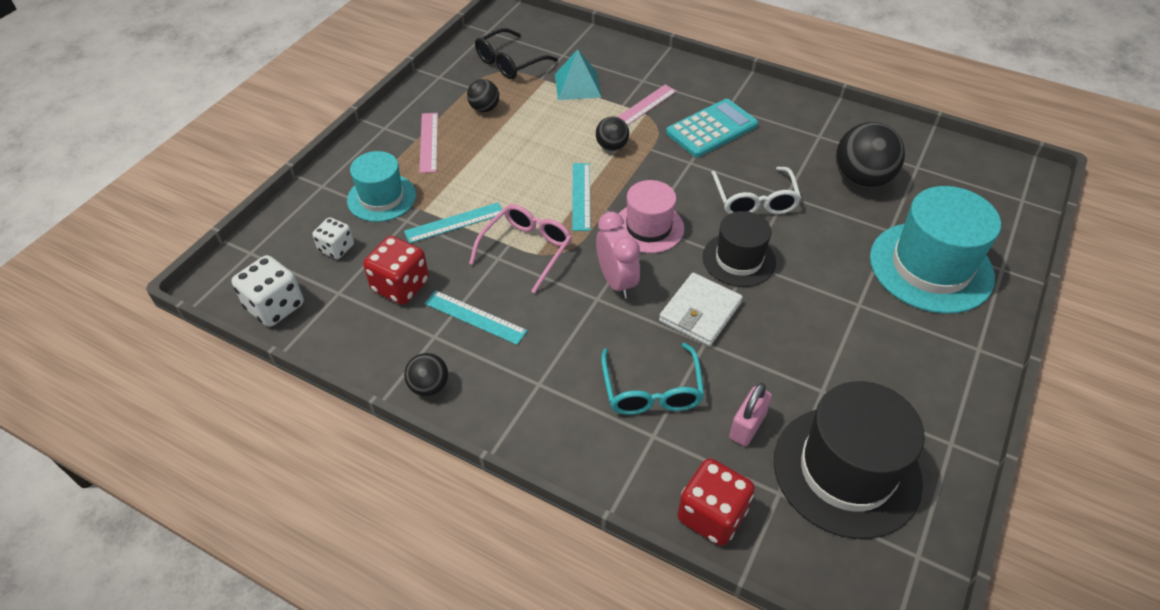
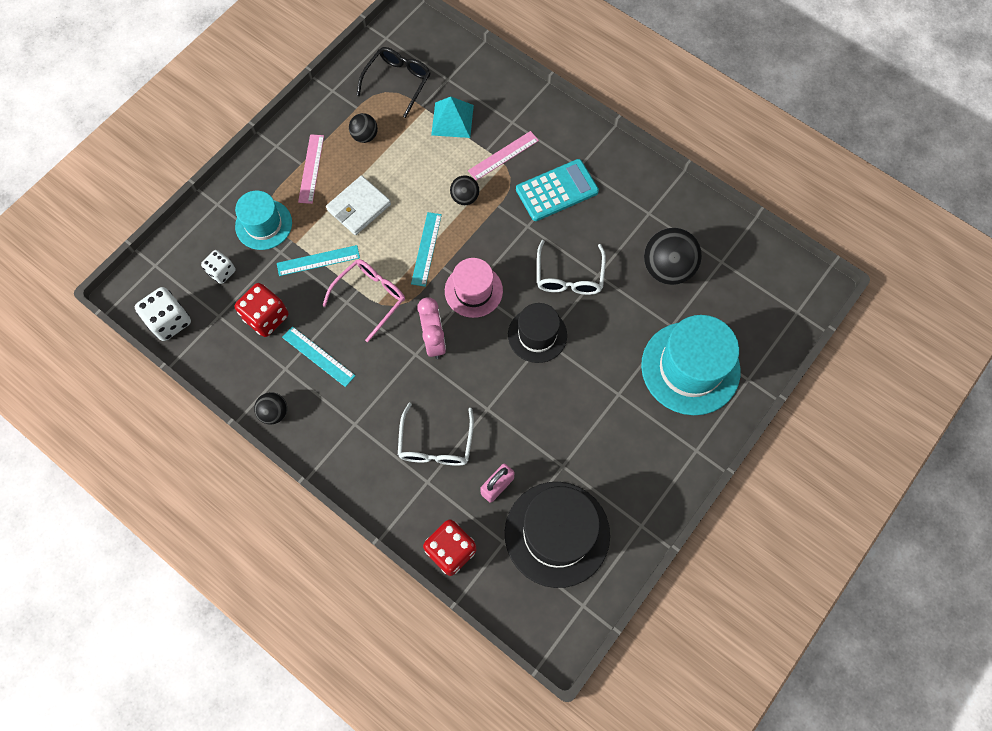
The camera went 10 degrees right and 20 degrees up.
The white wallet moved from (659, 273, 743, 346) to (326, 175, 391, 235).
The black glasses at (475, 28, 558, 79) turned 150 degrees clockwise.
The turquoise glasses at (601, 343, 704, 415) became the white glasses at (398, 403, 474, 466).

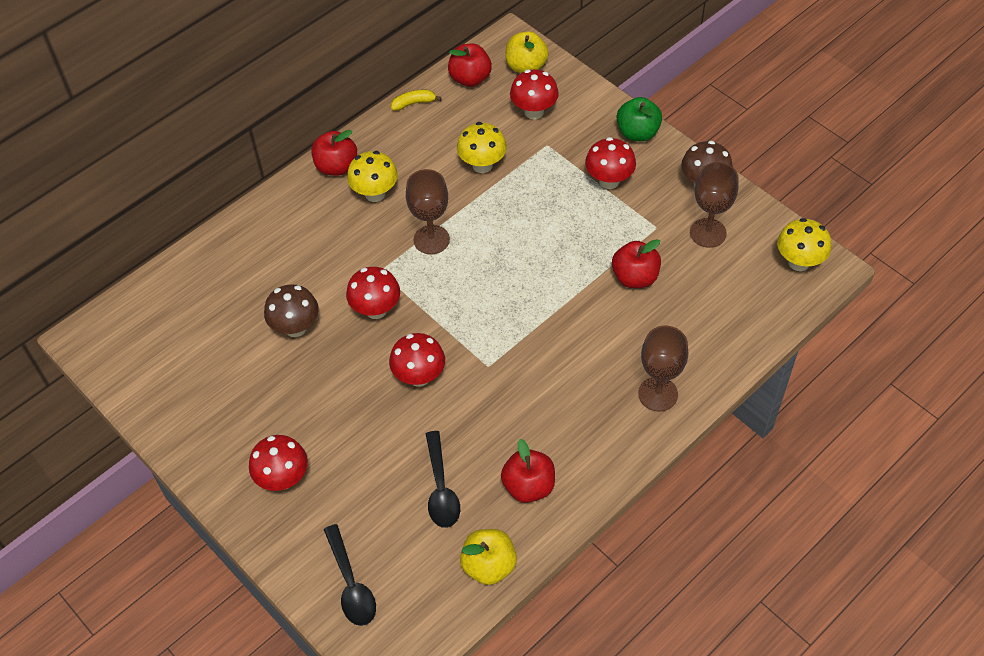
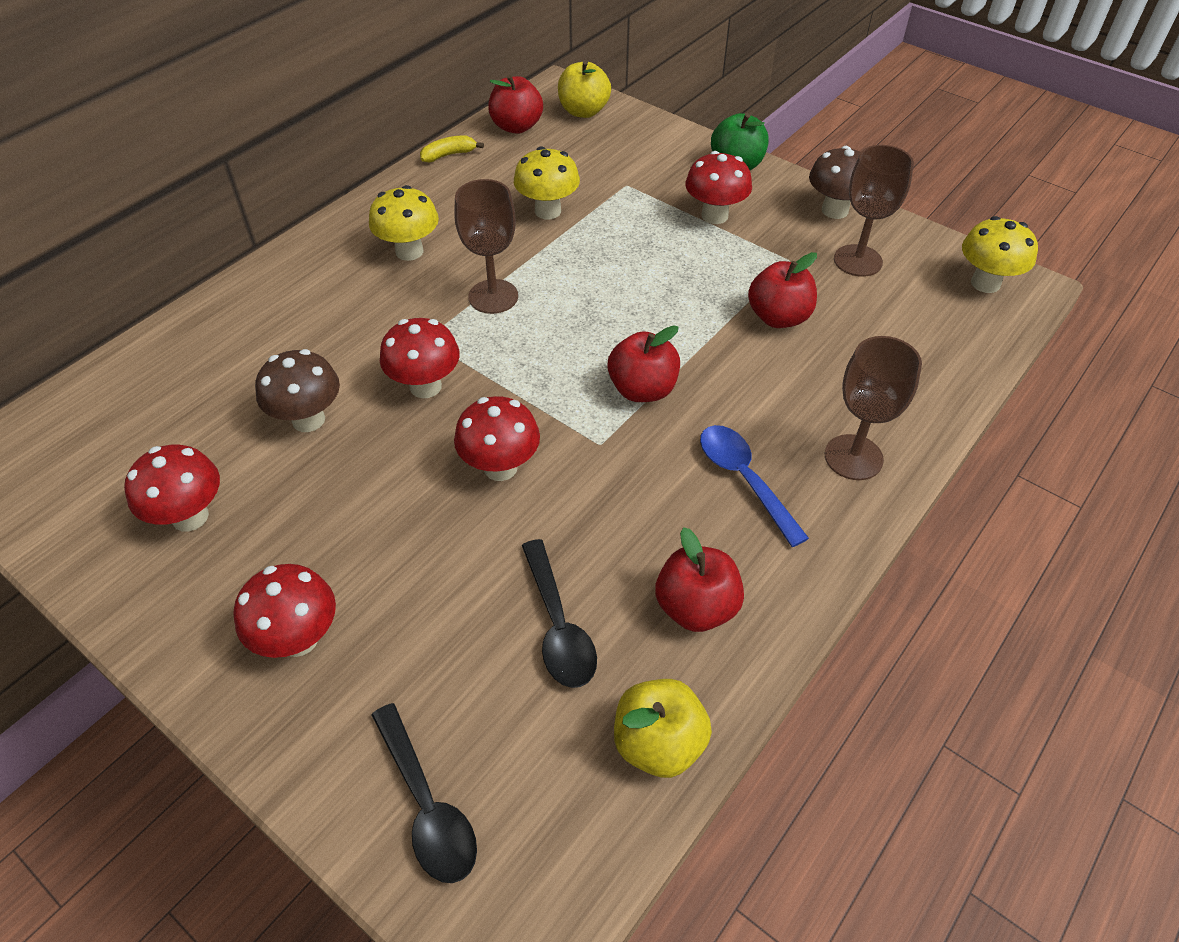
The camera went 10 degrees left and 5 degrees down.
The red mushroom moved from (510, 69, 559, 119) to (124, 445, 220, 532).
The red apple moved from (311, 130, 357, 176) to (607, 325, 680, 402).
The blue spoon at (700, 425, 809, 547) appeared.

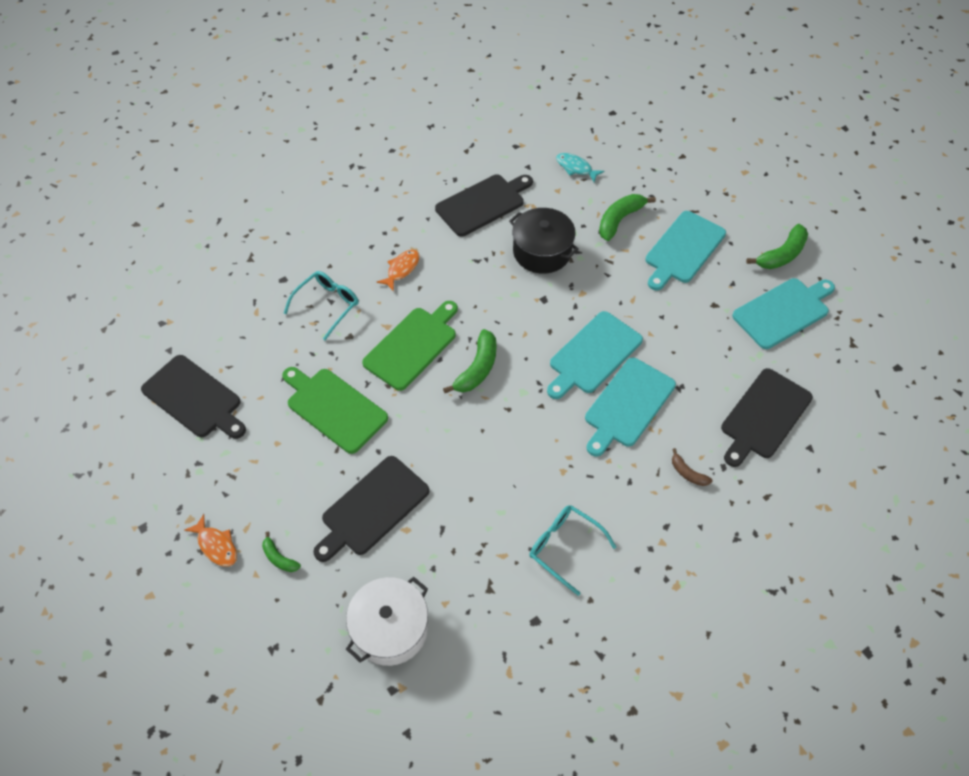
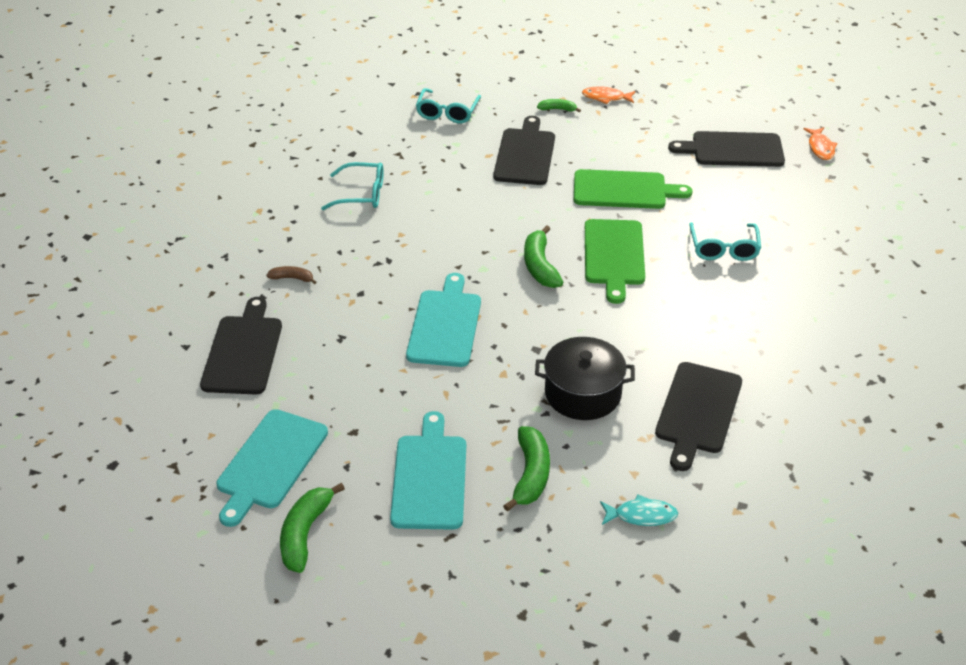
The camera went 145 degrees right and 15 degrees down.
The white pot at (346, 577, 428, 666) was replaced by the turquoise glasses at (416, 88, 481, 123).
The orange fish moved from (377, 250, 420, 292) to (804, 128, 838, 160).
The turquoise cutting board at (585, 358, 676, 457) disappeared.

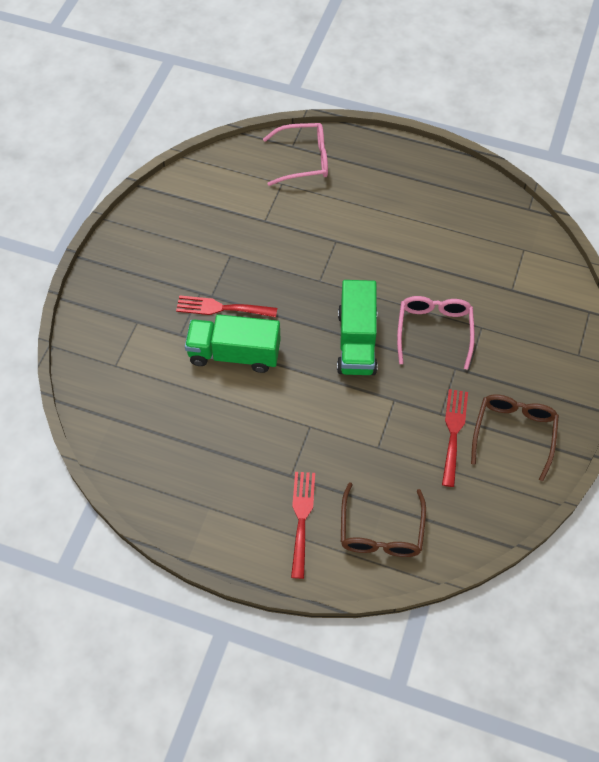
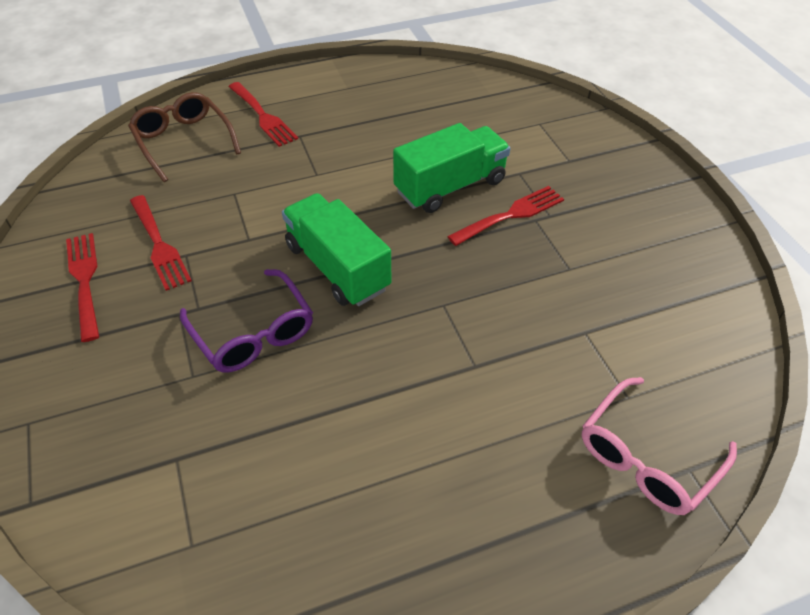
The camera went 140 degrees right and 10 degrees down.
The brown glasses at (471, 394, 559, 481) was replaced by the red fork at (66, 233, 99, 342).
The pink glasses at (397, 296, 475, 370) became the purple glasses at (180, 269, 313, 372).

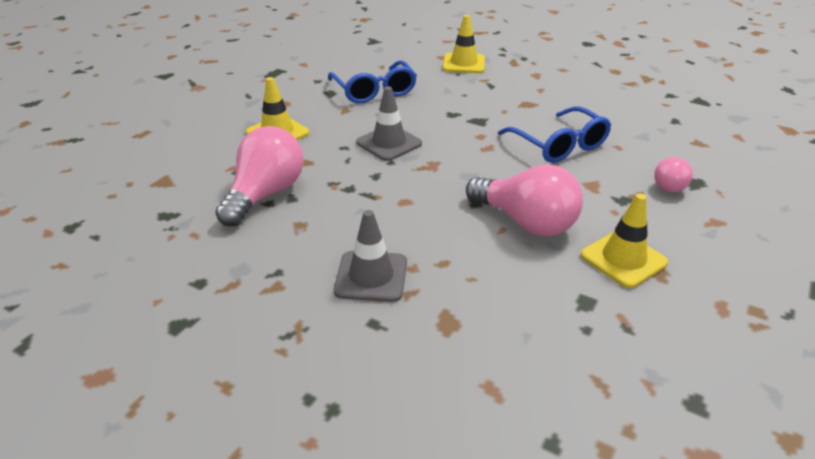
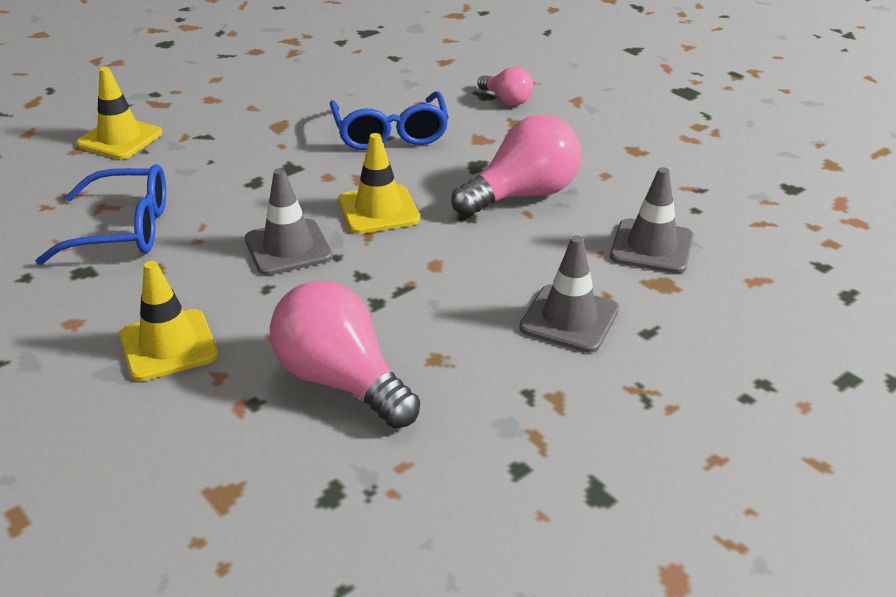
The camera went 70 degrees left and 0 degrees up.
The blue glasses at (498, 107, 611, 163) turned 90 degrees clockwise.
The yellow traffic cone moved from (581, 194, 668, 288) to (339, 133, 420, 234).
The grey traffic cone at (610, 167, 693, 273) appeared.

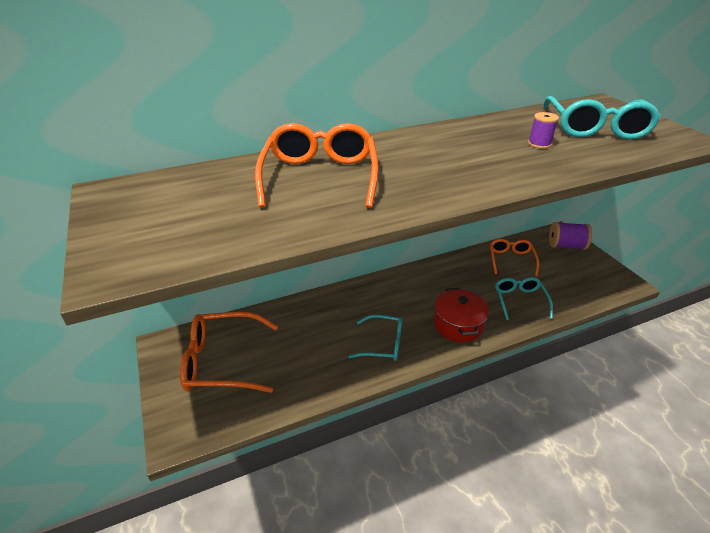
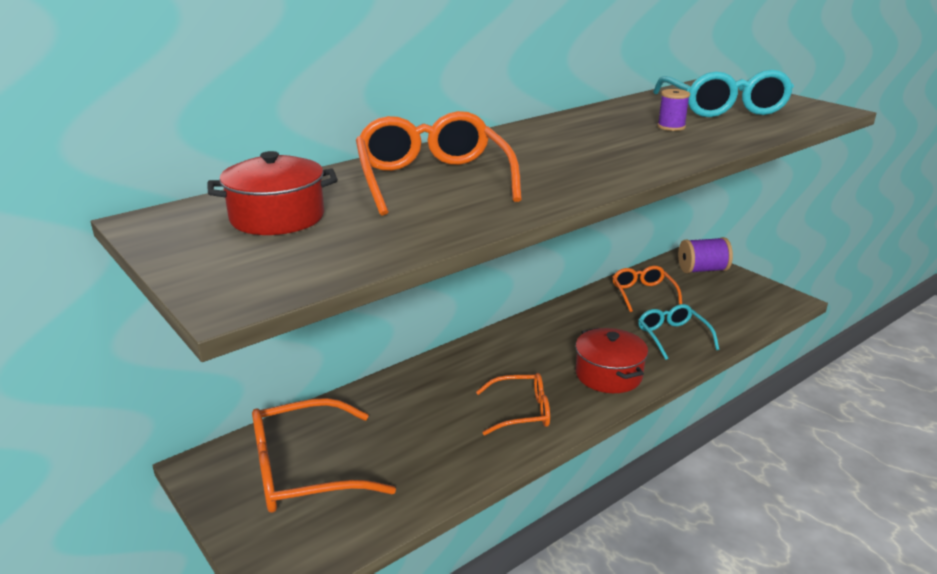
The camera went 15 degrees left and 10 degrees down.
The red pot at (208, 151, 338, 235) appeared.
The turquoise glasses at (349, 315, 402, 361) became the orange glasses at (476, 373, 550, 435).

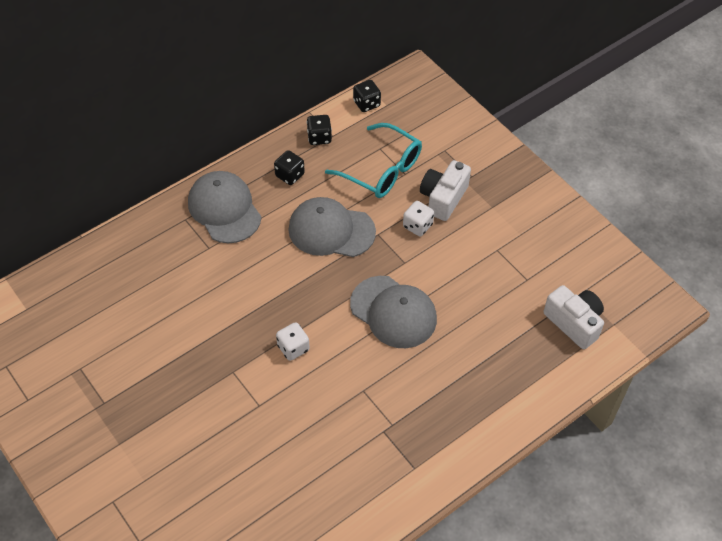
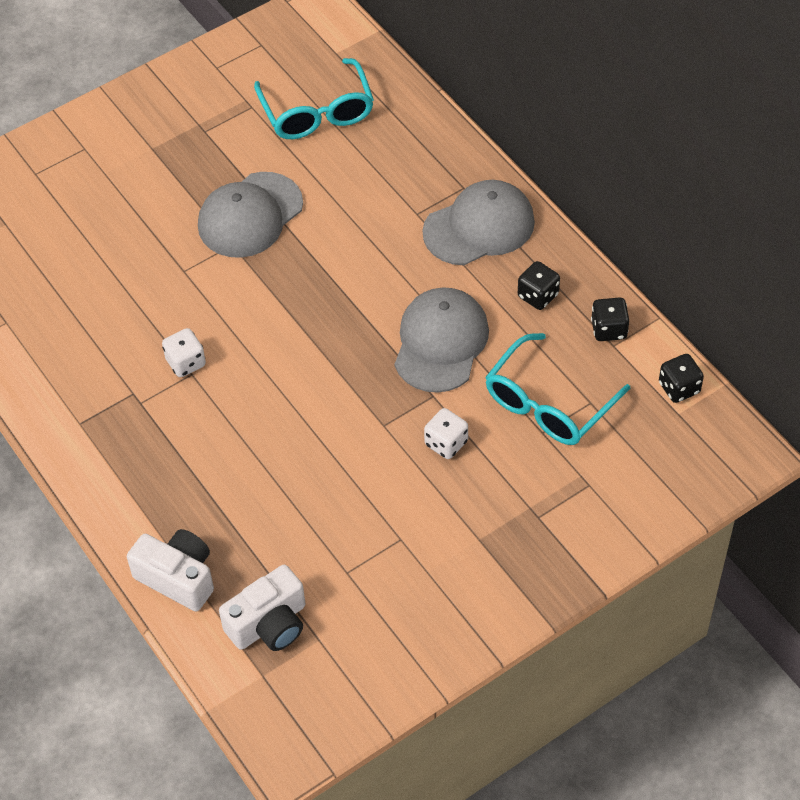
The camera went 95 degrees right and 0 degrees up.
The white camera moved from (420, 160, 471, 221) to (127, 529, 214, 611).
The white dice moved from (276, 322, 310, 361) to (162, 328, 206, 377).
The grey cap moved from (350, 276, 437, 348) to (198, 172, 303, 258).
The turquoise glasses at (254, 58, 374, 139) appeared.

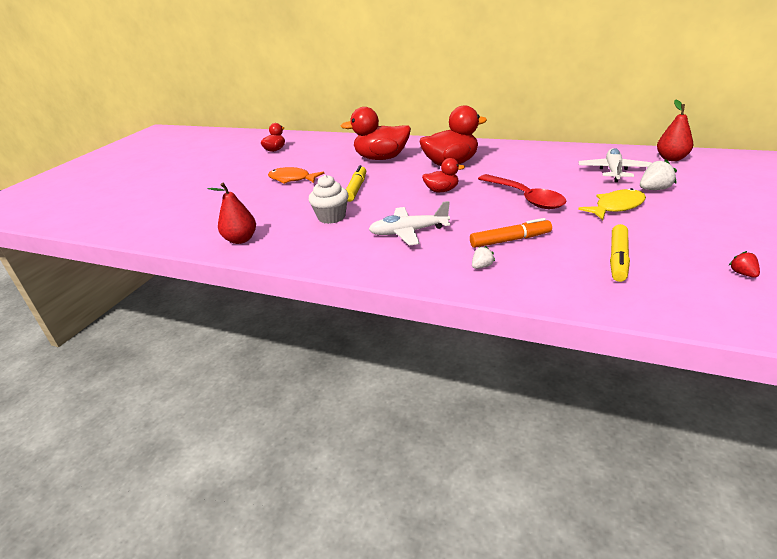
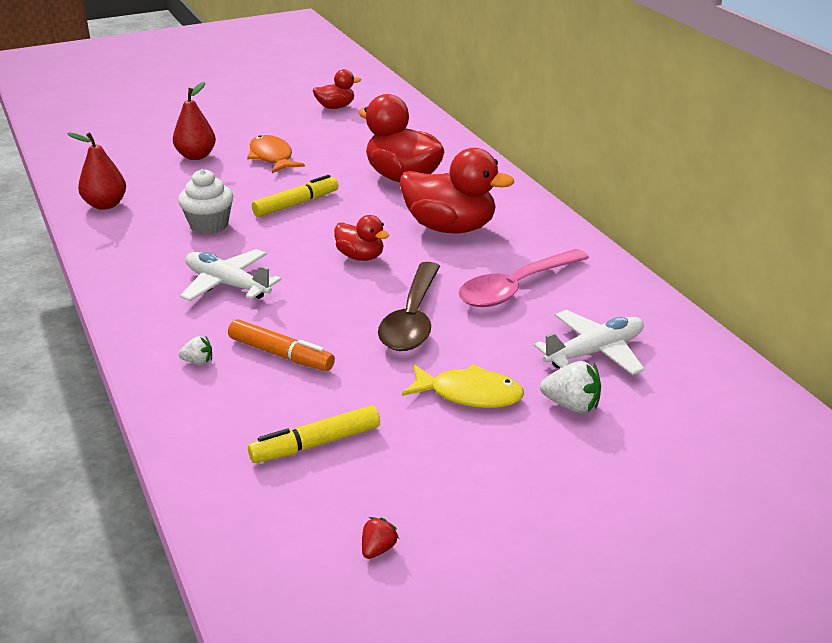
The camera went 40 degrees right and 0 degrees up.
The red pear moved from (657, 100, 693, 161) to (173, 82, 216, 160).
The red spoon at (478, 174, 567, 209) became the brown spoon at (378, 262, 440, 351).
The pink spoon at (458, 249, 589, 307) appeared.

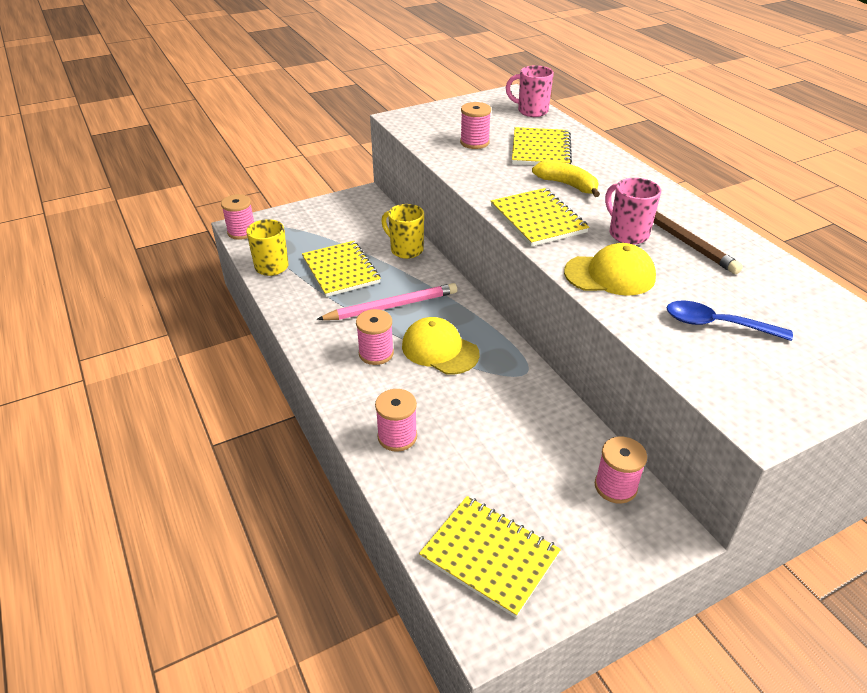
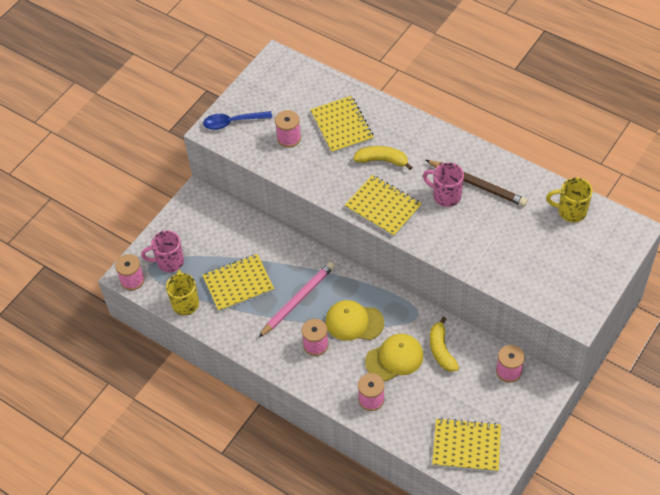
The camera went 25 degrees left and 15 degrees up.
The pink mug moved from (506, 65, 554, 117) to (141, 230, 184, 272).
The blue spoon moved from (666, 301, 793, 341) to (203, 111, 272, 130).
The yellow notebook at (302, 241, 381, 297) turned 60 degrees counterclockwise.
The yellow cap moved from (564, 243, 656, 296) to (365, 334, 424, 381).
The yellow banana at (430, 317, 459, 372) appeared.
The yellow mug moved from (381, 204, 424, 259) to (546, 177, 593, 222).

